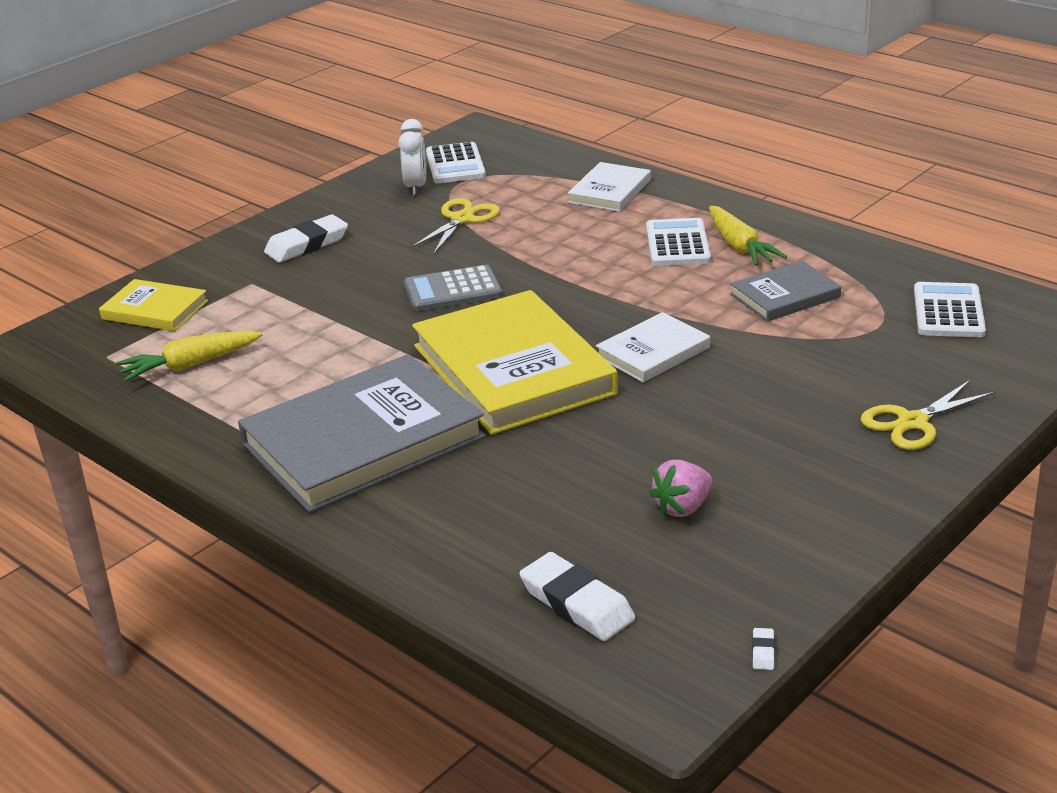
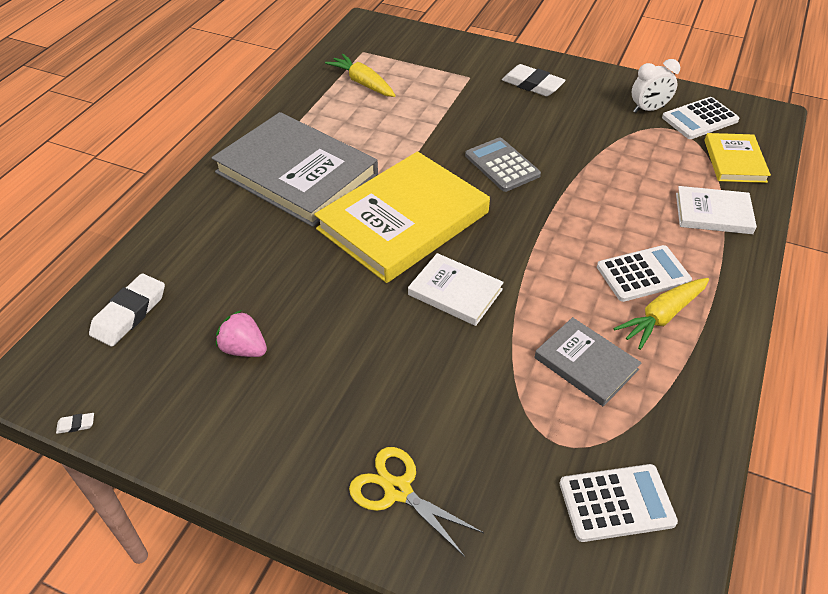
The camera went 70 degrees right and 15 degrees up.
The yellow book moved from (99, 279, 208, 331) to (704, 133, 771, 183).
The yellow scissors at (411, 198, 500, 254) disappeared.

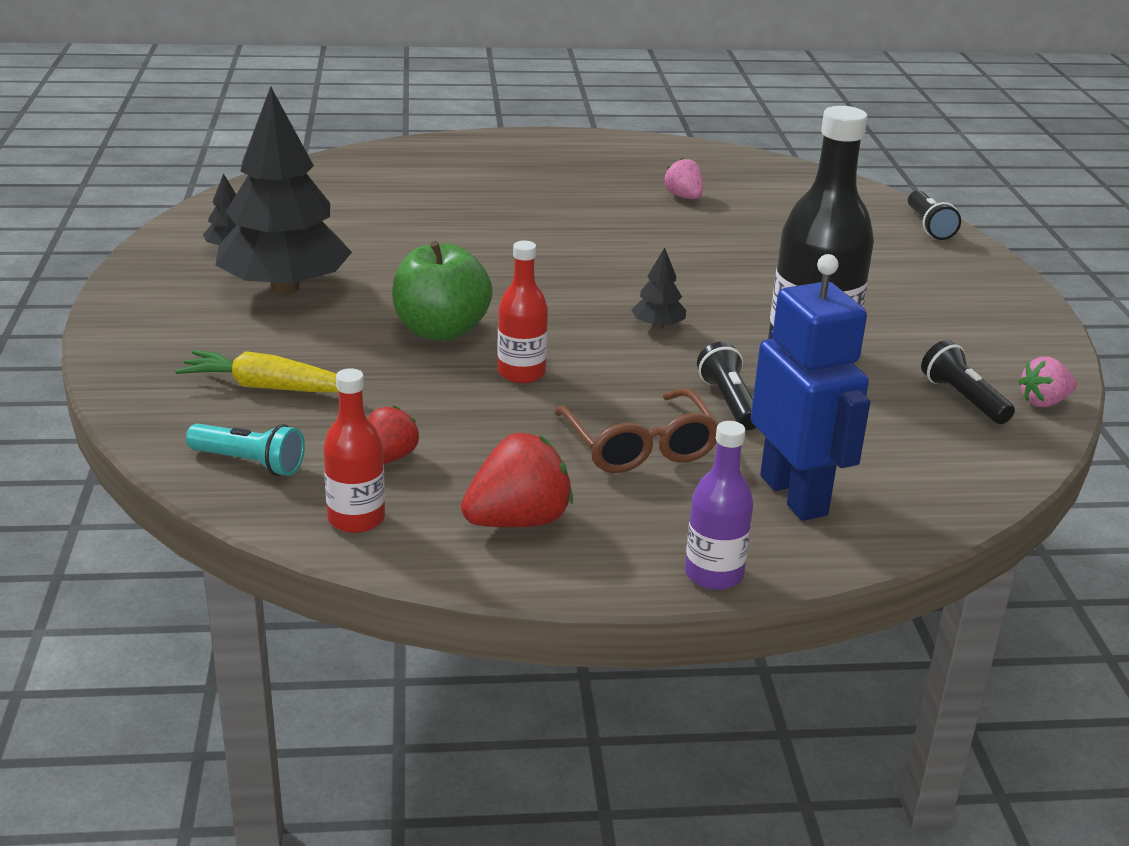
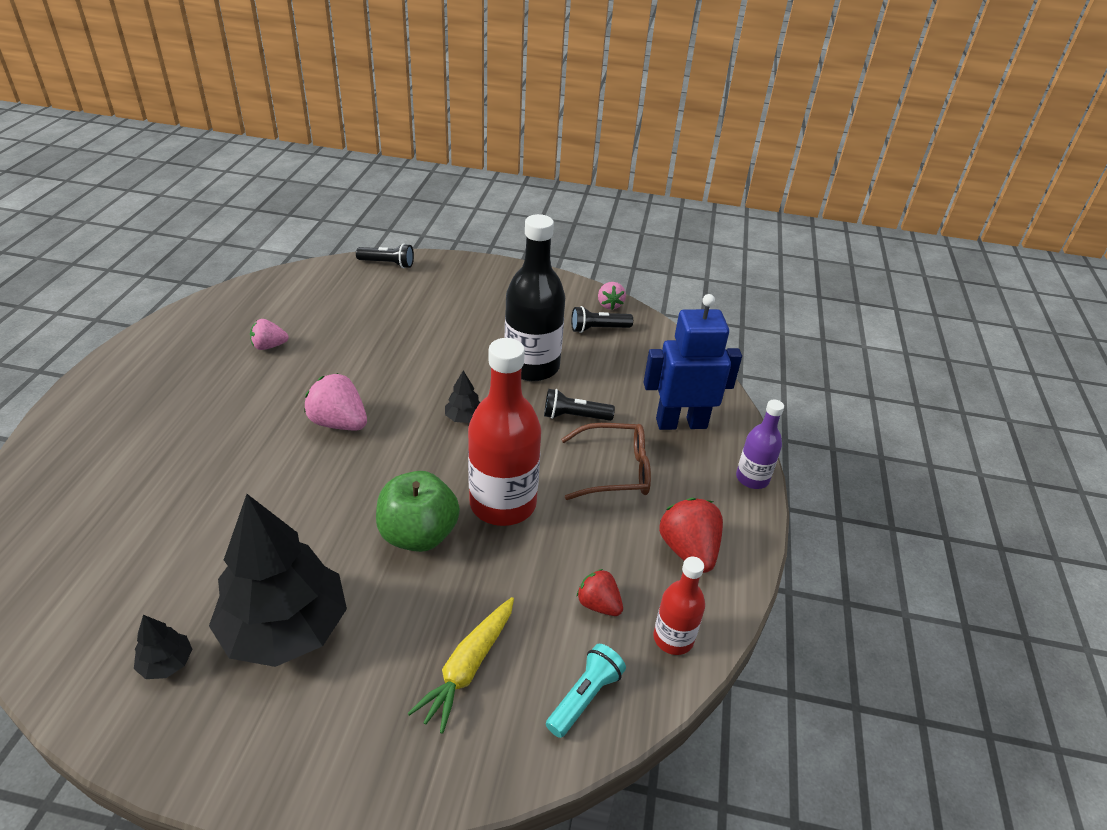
The camera went 75 degrees left and 10 degrees up.
The pink strawberry at (304, 373, 367, 430) appeared.
The red bottle at (497, 241, 548, 383) changed to 1.87 times the size.

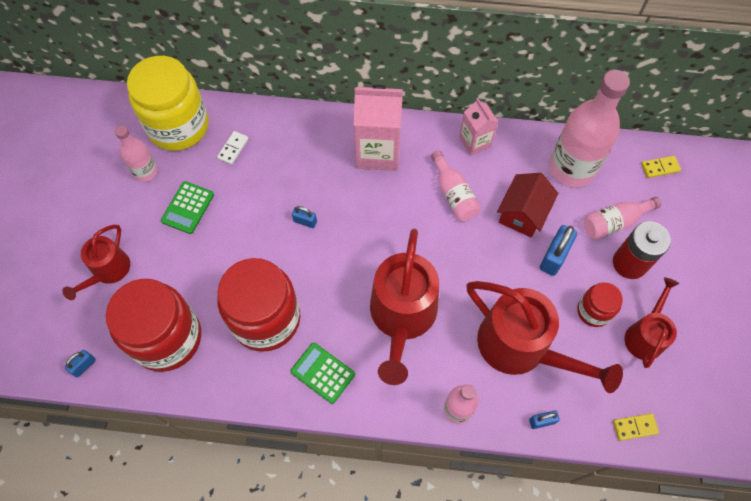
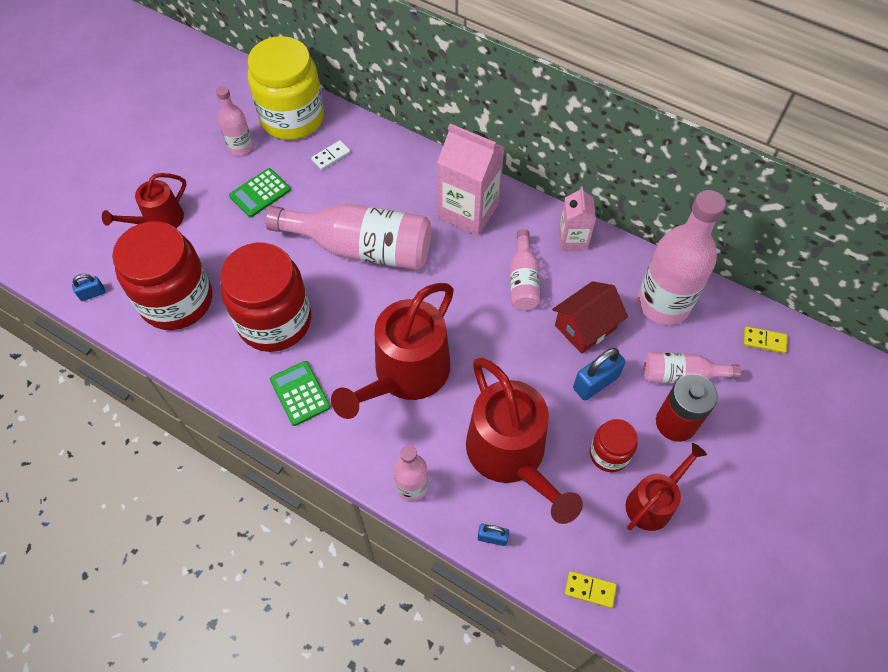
The camera went 25 degrees right and 5 degrees down.
The blue padlock at (292, 206, 317, 228) was replaced by the pink bottle at (266, 203, 431, 270).

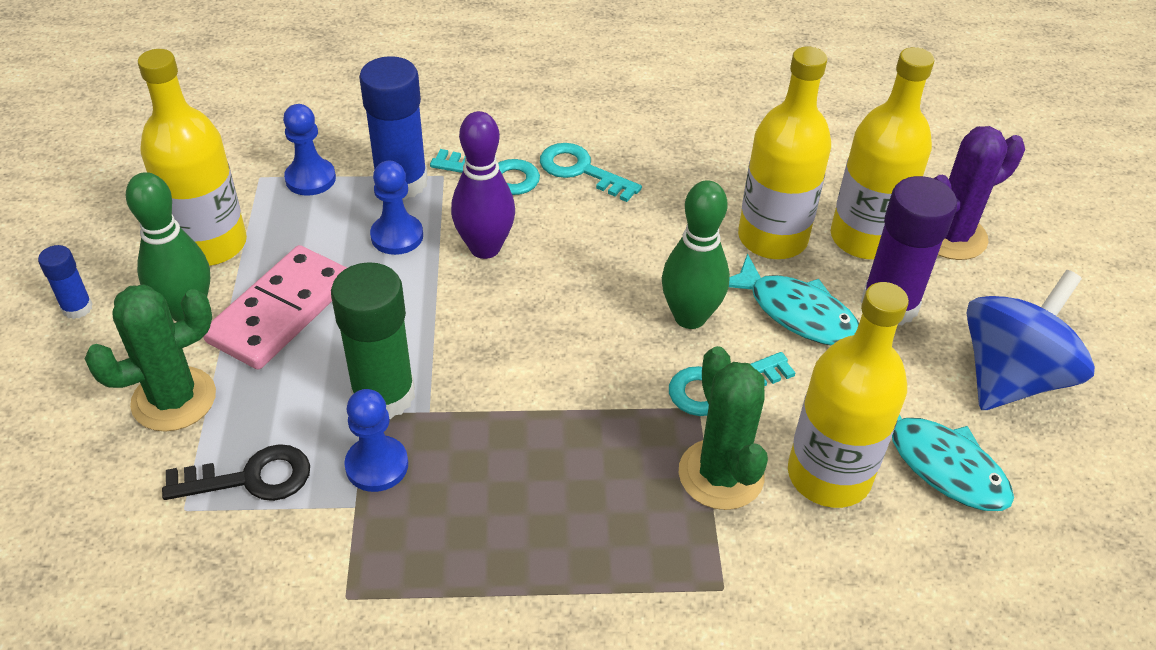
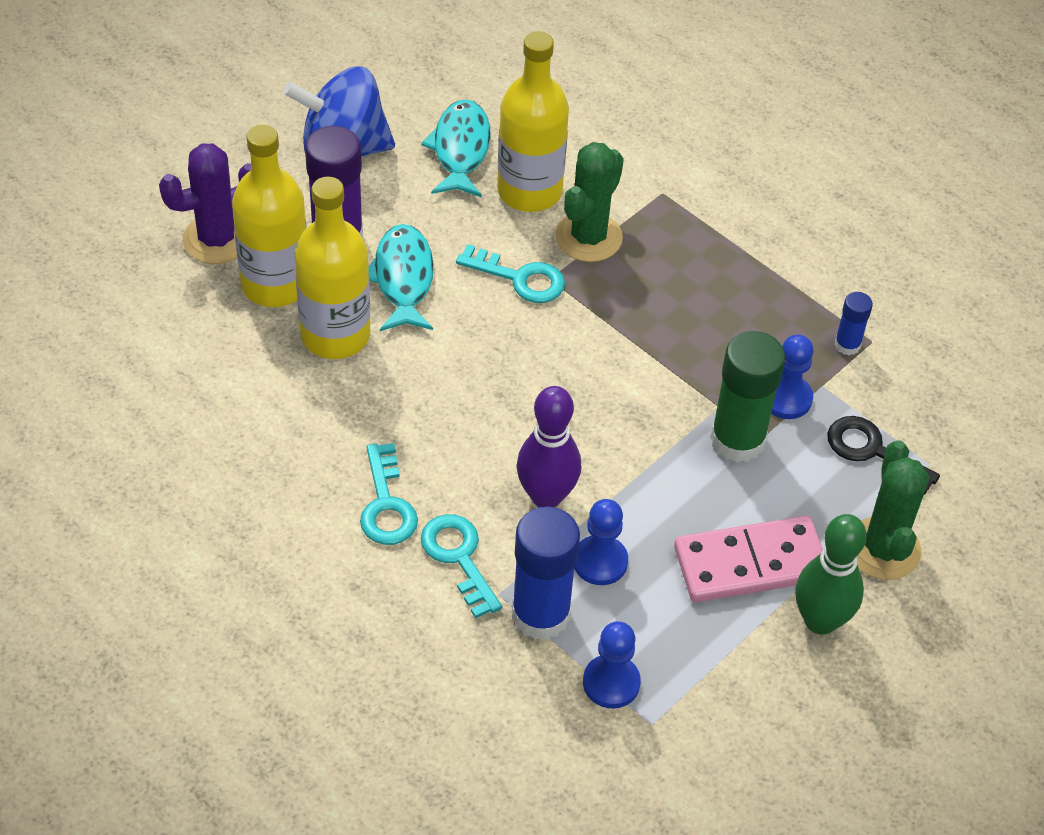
The camera went 135 degrees left and 5 degrees up.
The purple cactus at (933, 126, 1025, 260) turned 45 degrees counterclockwise.
The blue glue stick moved from (38, 245, 93, 319) to (834, 292, 873, 355).
The green cactus at (85, 284, 216, 432) turned 75 degrees clockwise.
The yellow bottle at (138, 49, 247, 266) disappeared.
The green bowling pin at (662, 180, 730, 329) disappeared.

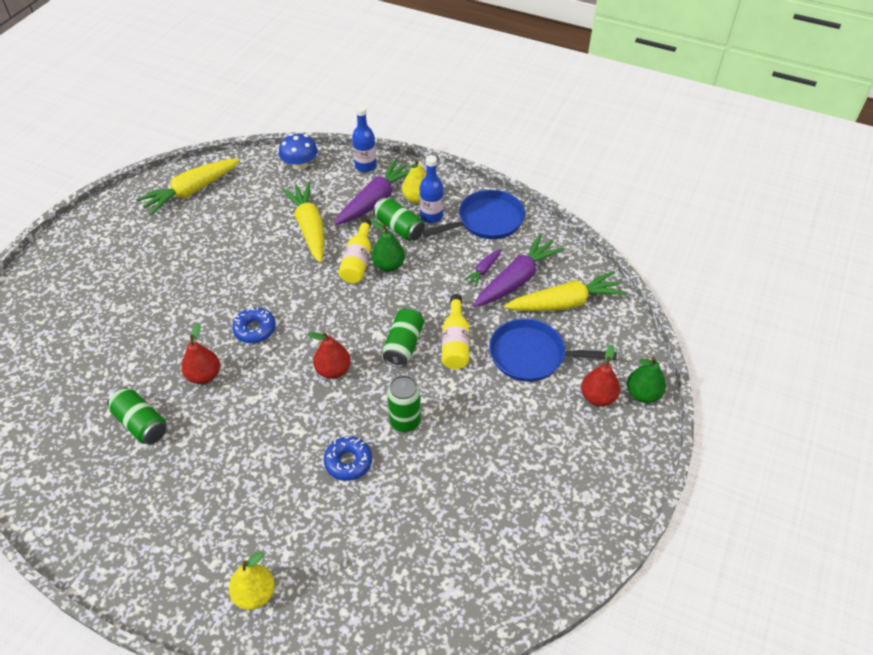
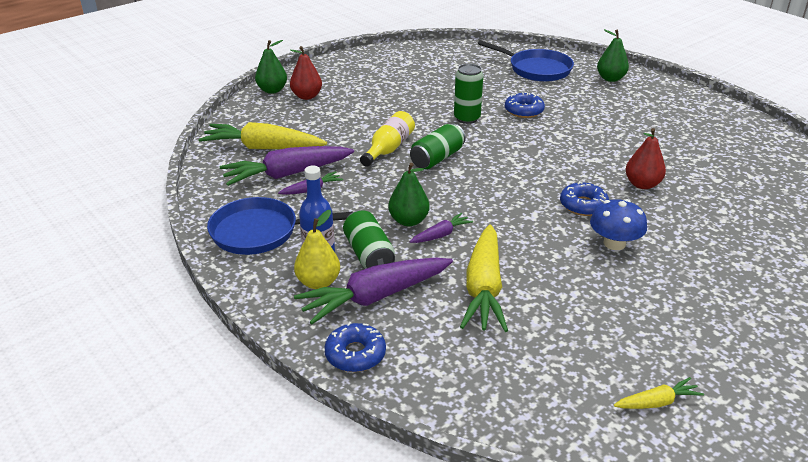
The camera went 155 degrees left and 15 degrees down.
The blue bottle at (352, 105, 377, 172) was replaced by the blue donut at (324, 322, 386, 372).
The yellow bottle at (339, 218, 372, 283) was replaced by the purple carrot at (410, 213, 473, 243).
The blue pan moved from (489, 318, 617, 382) to (478, 40, 574, 82).
The blue mushroom moved from (279, 134, 318, 170) to (590, 199, 647, 250).
The yellow pear at (229, 552, 275, 610) became the green pear at (597, 29, 629, 82).
The yellow carrot at (136, 158, 240, 215) changed to 0.48 times the size.
The green can at (107, 387, 166, 444) disappeared.
The red pear at (308, 332, 351, 379) disappeared.

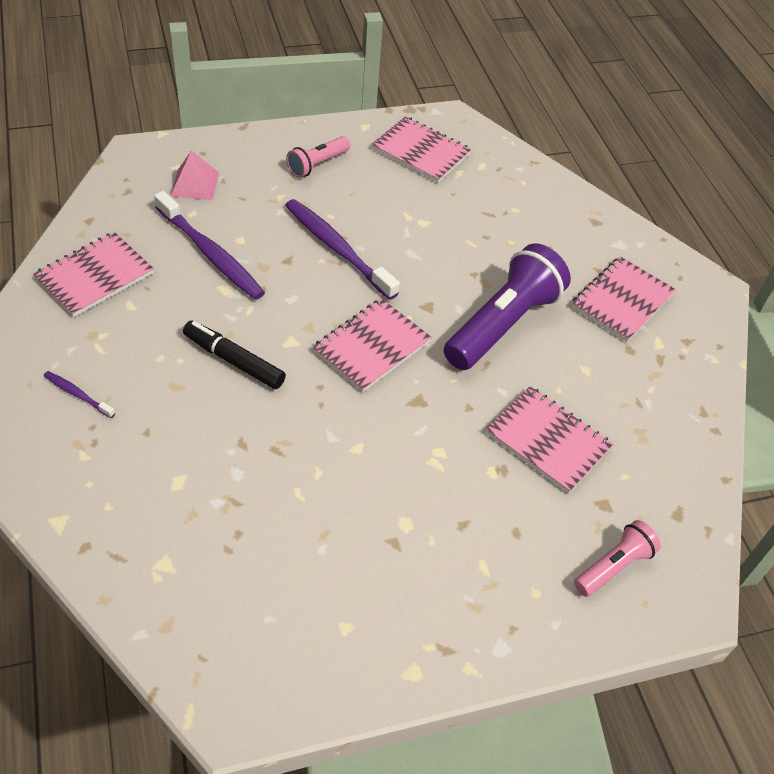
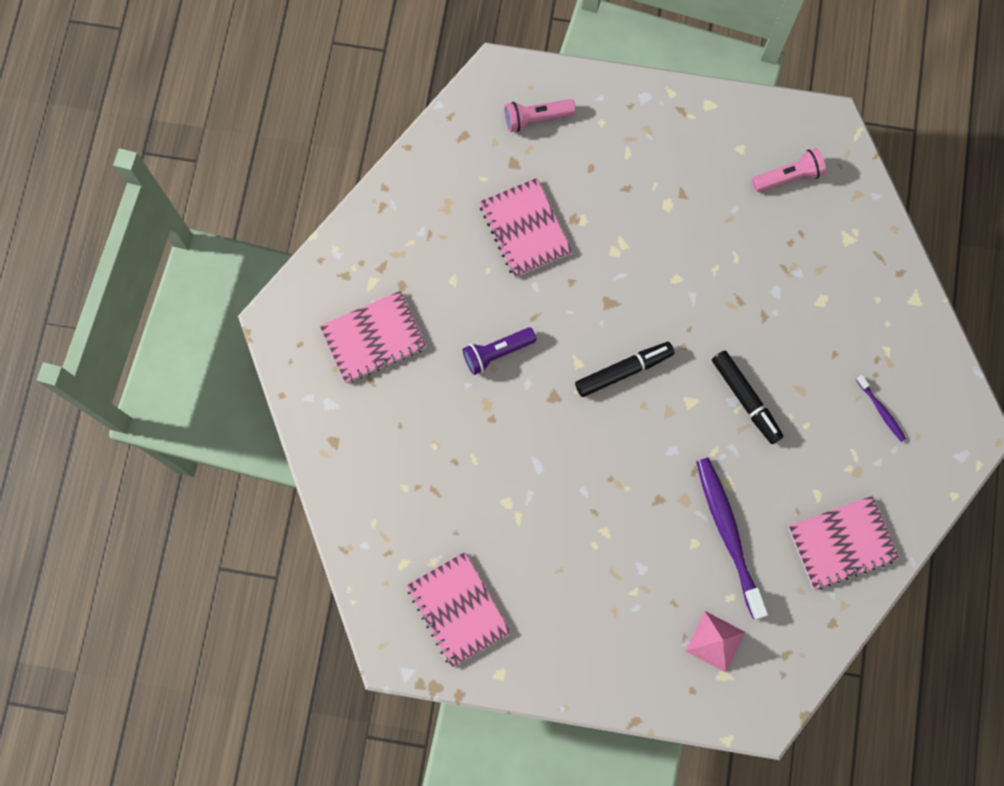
The camera went 150 degrees left and 25 degrees up.
The purple flashlight at (444, 243, 571, 370) changed to 0.52 times the size.
The pink notebook at (312, 298, 432, 392) was replaced by the black marker at (575, 342, 674, 397).
The pink flashlight moved from (286, 136, 350, 178) to (752, 148, 826, 192).
The purple toothbrush at (285, 199, 400, 300) disappeared.

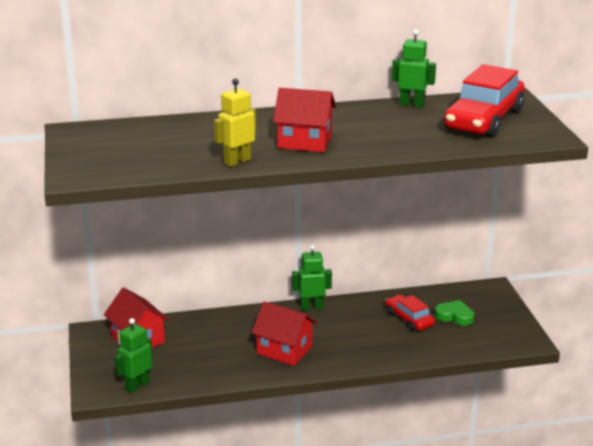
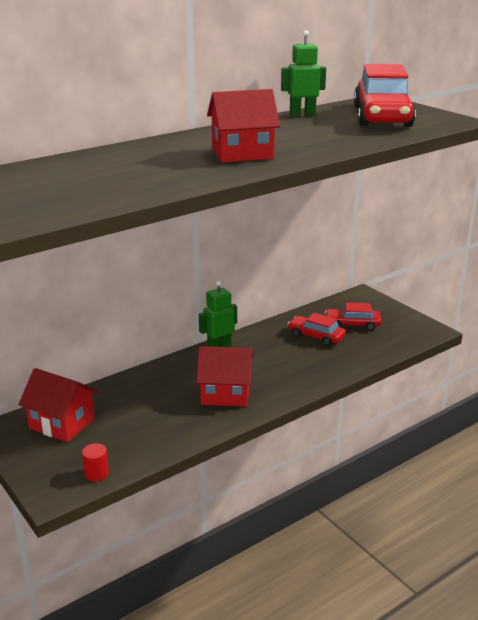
The camera went 25 degrees left and 0 degrees up.
The green robot at (114, 318, 153, 393) was replaced by the red cylinder at (82, 443, 109, 481).
The green heart at (435, 300, 474, 326) was replaced by the red car at (325, 302, 381, 331).
The yellow robot at (214, 79, 256, 167) disappeared.

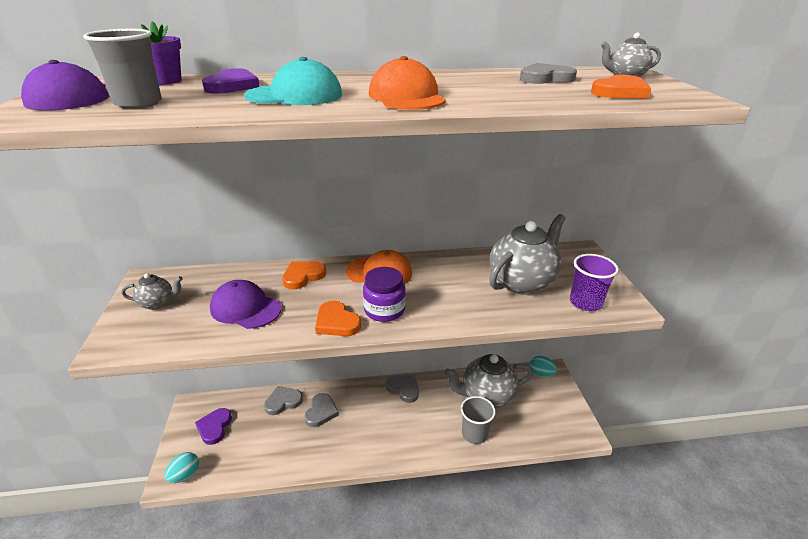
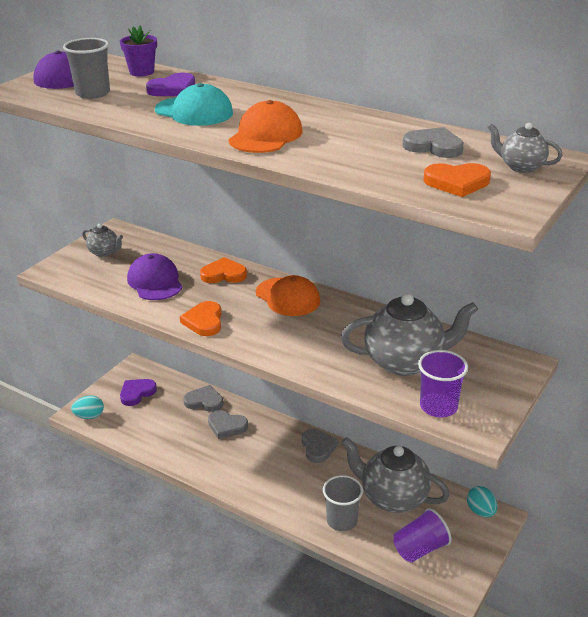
The camera went 40 degrees right and 0 degrees up.
The grey heart at (304, 393, 339, 427) turned 60 degrees clockwise.
The purple cup at (393, 508, 451, 563) appeared.
The purple jar at (363, 267, 406, 322) disappeared.

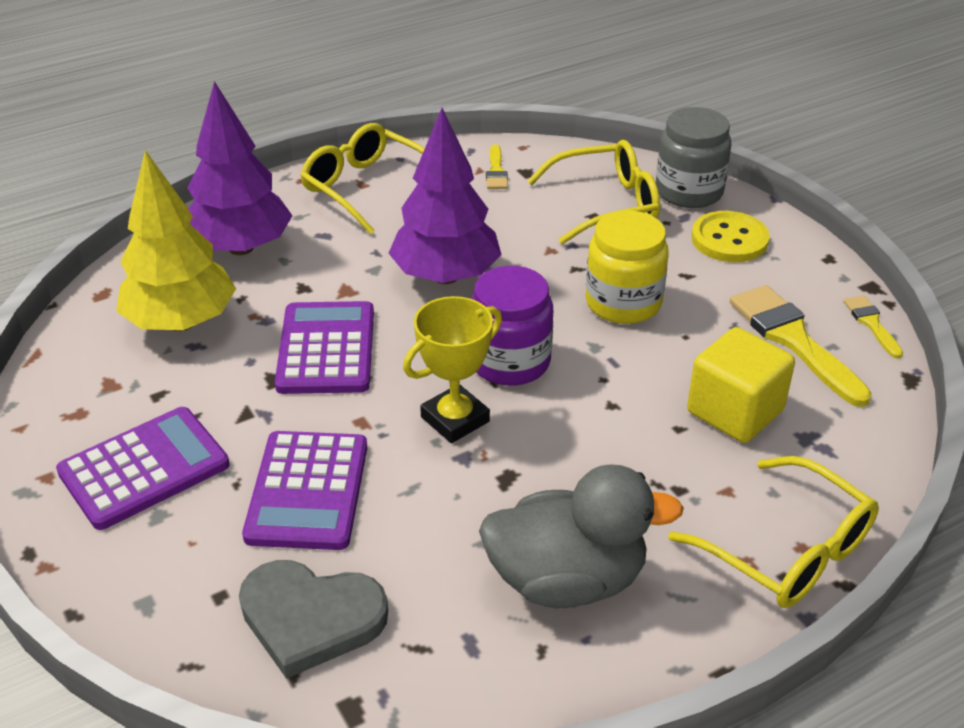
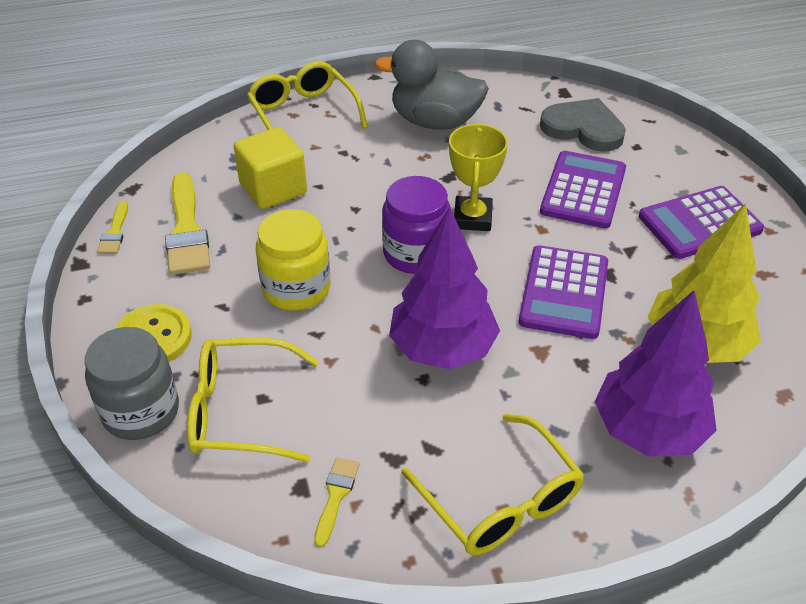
The camera went 165 degrees left and 5 degrees up.
The yellow trophy at (403, 296, 502, 443) turned 60 degrees counterclockwise.

